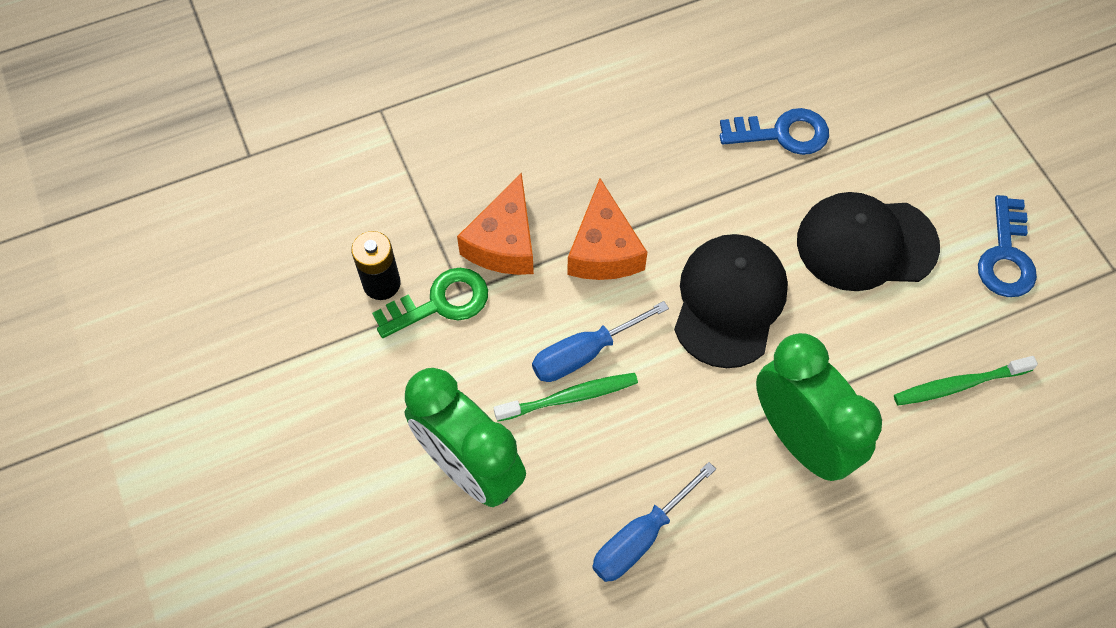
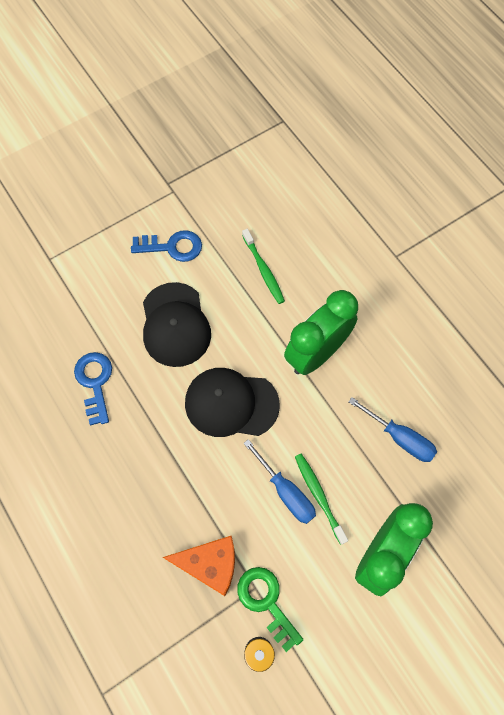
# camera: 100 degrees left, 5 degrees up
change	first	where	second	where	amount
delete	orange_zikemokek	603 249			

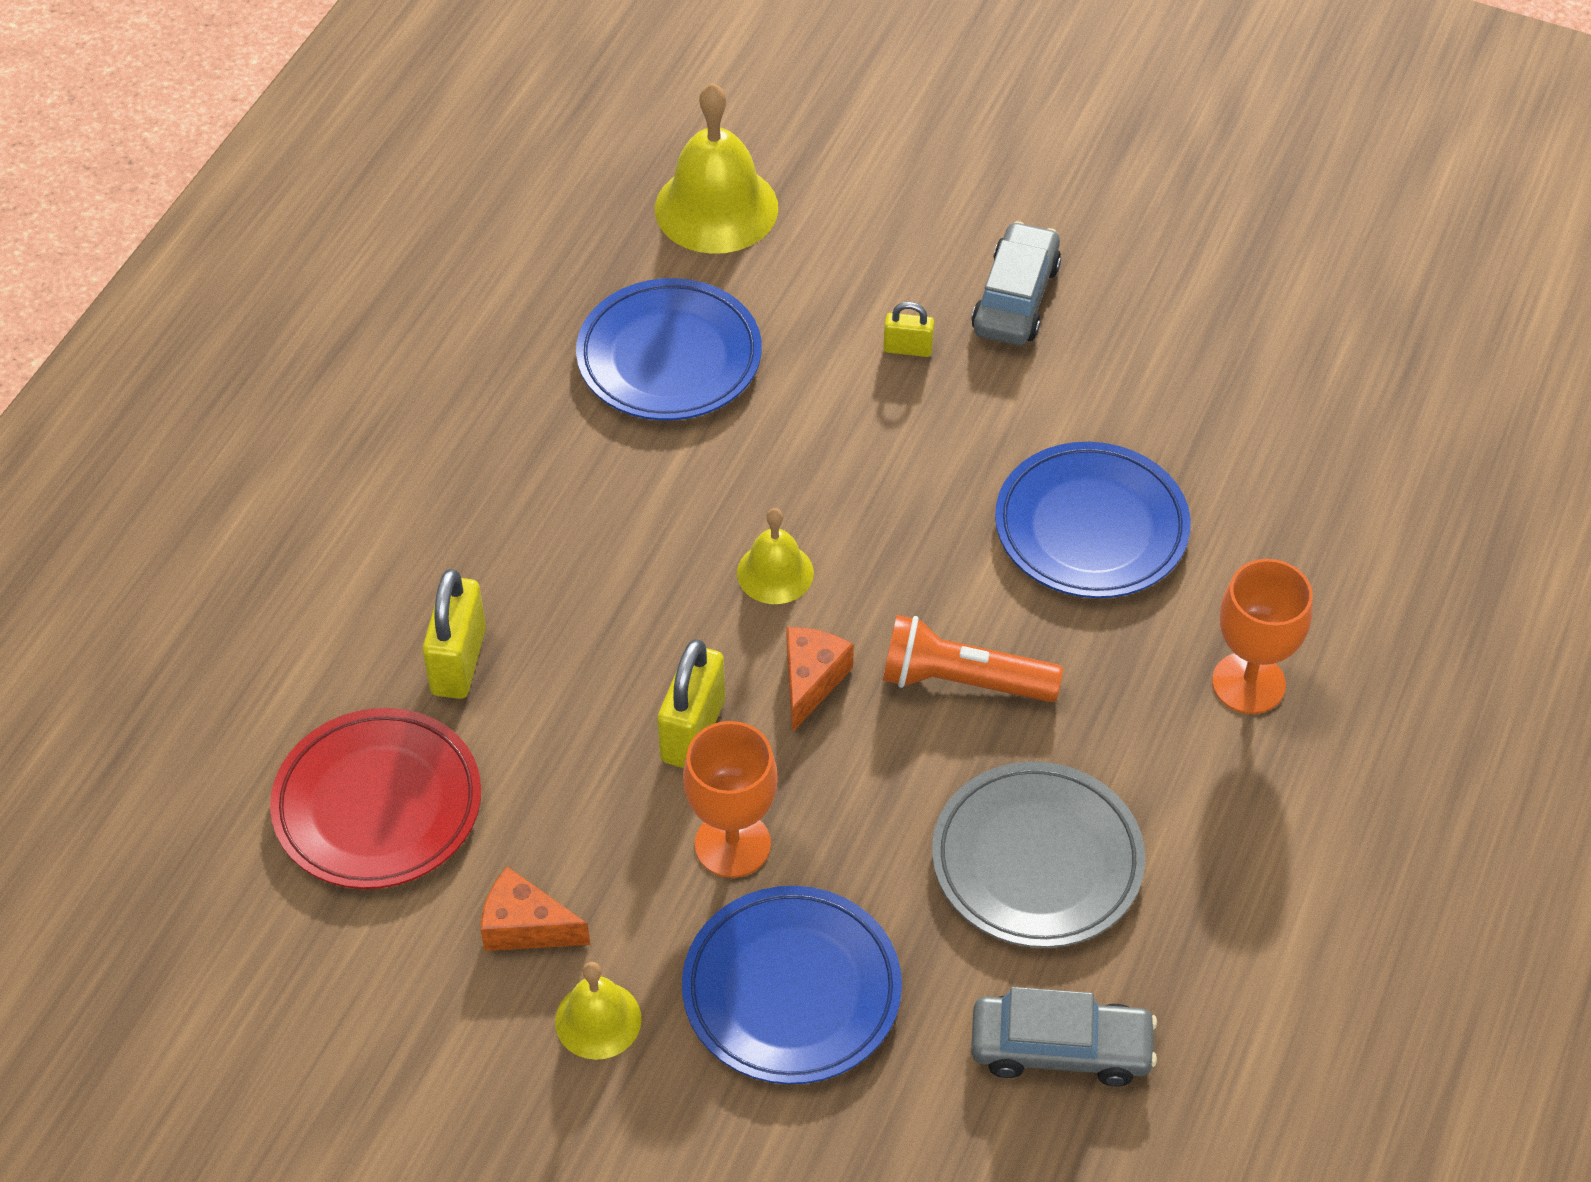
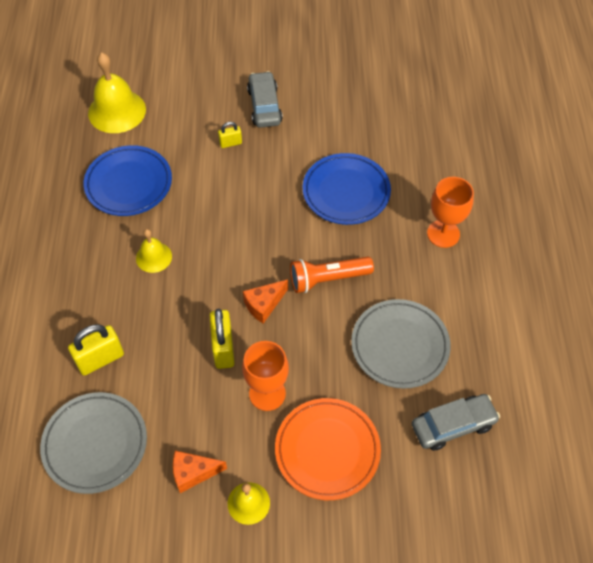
# camera: 25 degrees left, 5 degrees up
change	first	where	second	where	amount
move	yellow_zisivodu	775 573		154 257	
recolor	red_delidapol	378 805	grey_delidapol	95 444	
recolor	blue_delidapol	791 991	orange_delidapol	327 450	
rotate	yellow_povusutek	459 661		100 359	75 degrees clockwise
rotate	orange_zikemokek	811 681		264 305	120 degrees counterclockwise

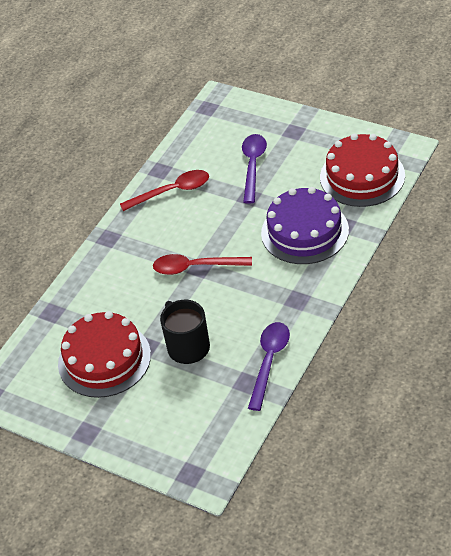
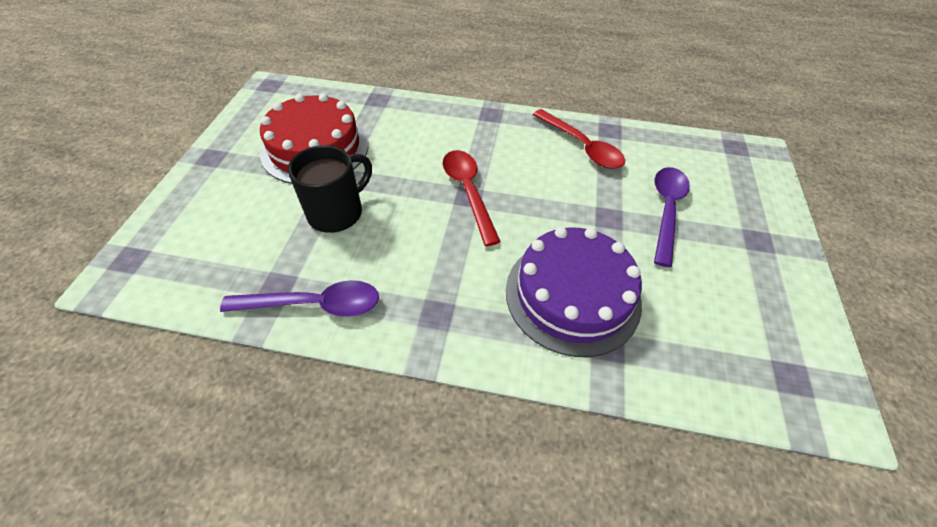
# camera: 65 degrees right, 5 degrees up
change	first	where	second	where	amount
delete	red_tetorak	362 176			
rotate	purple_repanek	253 166		666 210	60 degrees counterclockwise

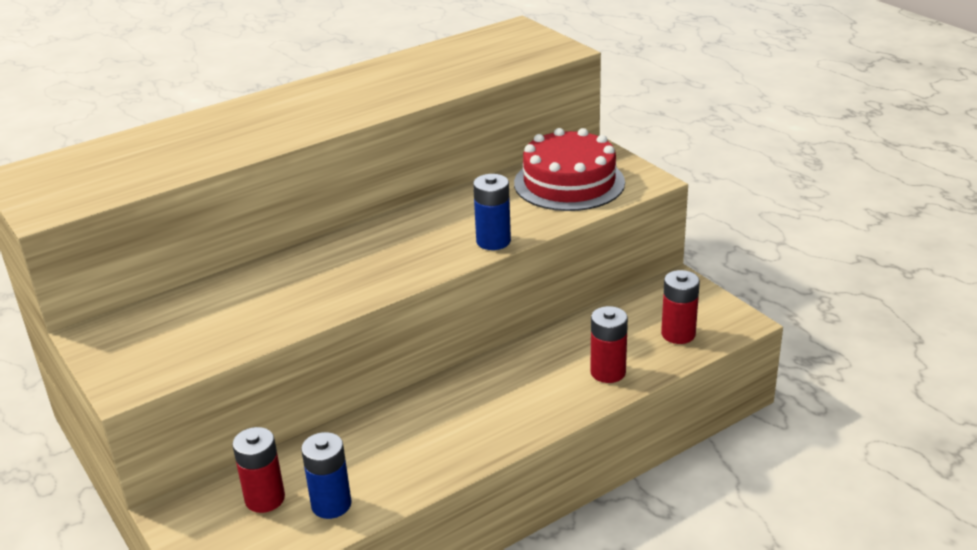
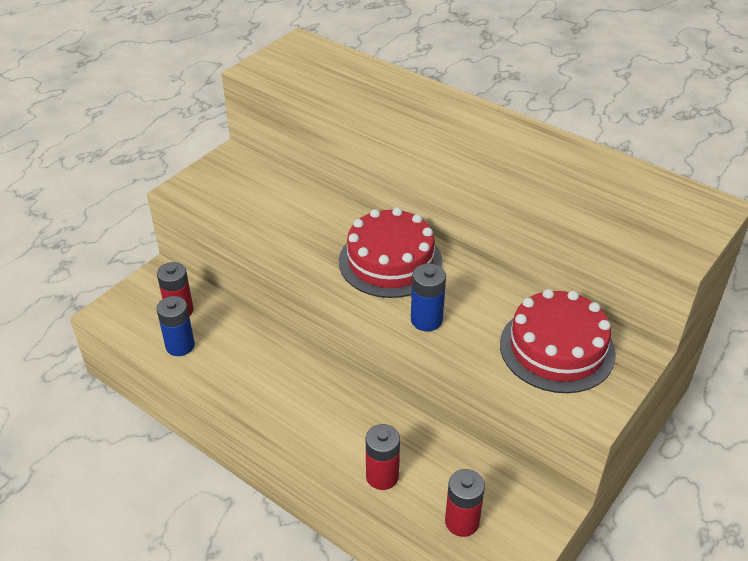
# camera: 70 degrees right, 10 degrees up
change	first	where	second	where	amount
insert			red_tetorak	390 261	

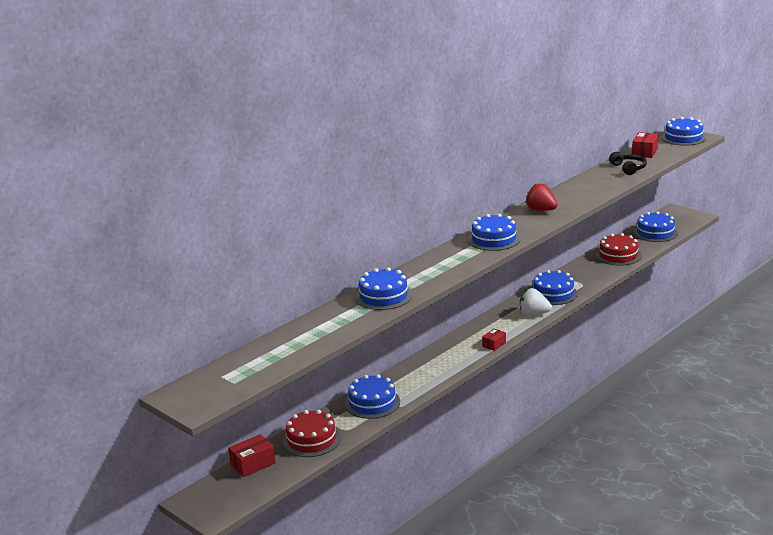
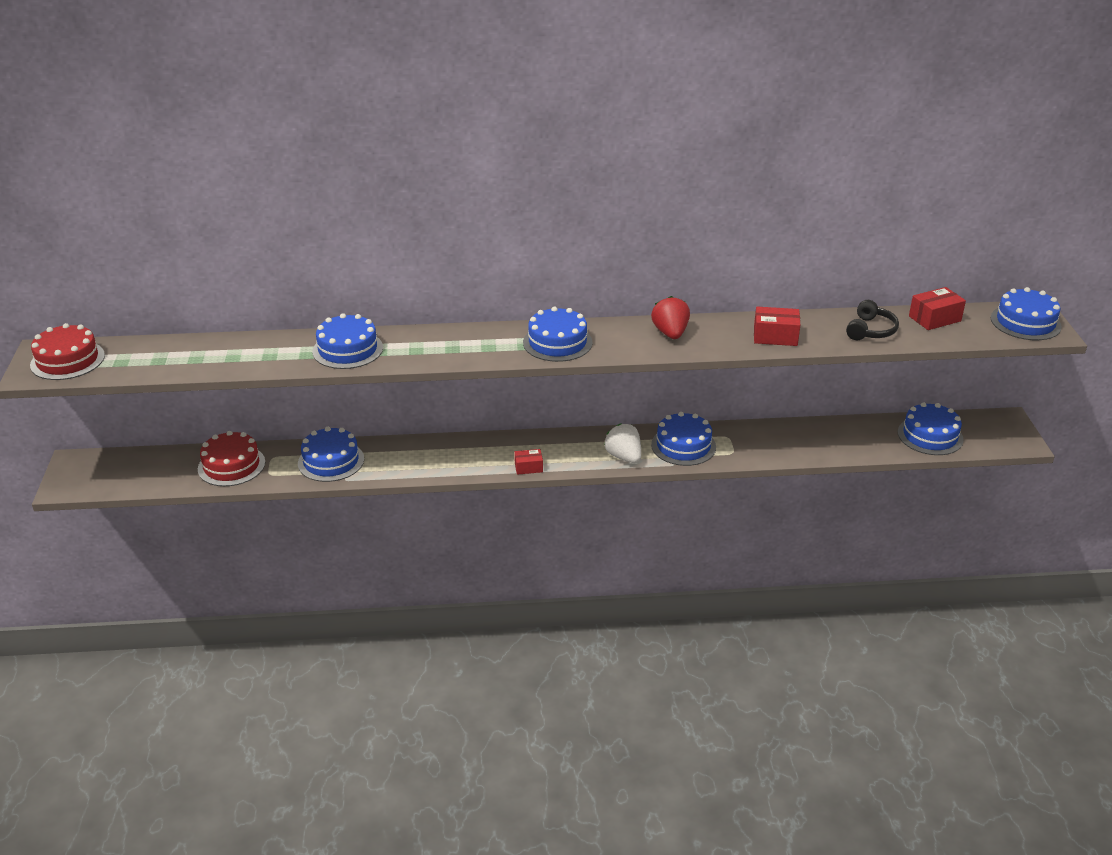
# camera: 40 degrees right, 10 degrees up
change	first	where	second	where	amount
move	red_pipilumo	253 464		775 336	
move	red_tetorak	618 255		67 360	

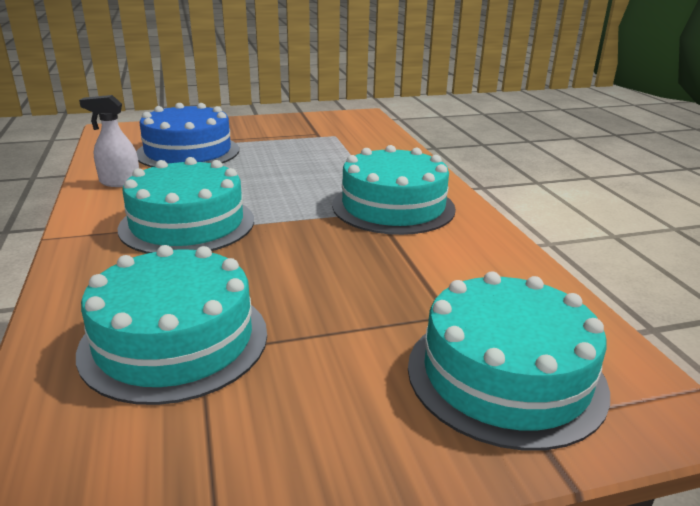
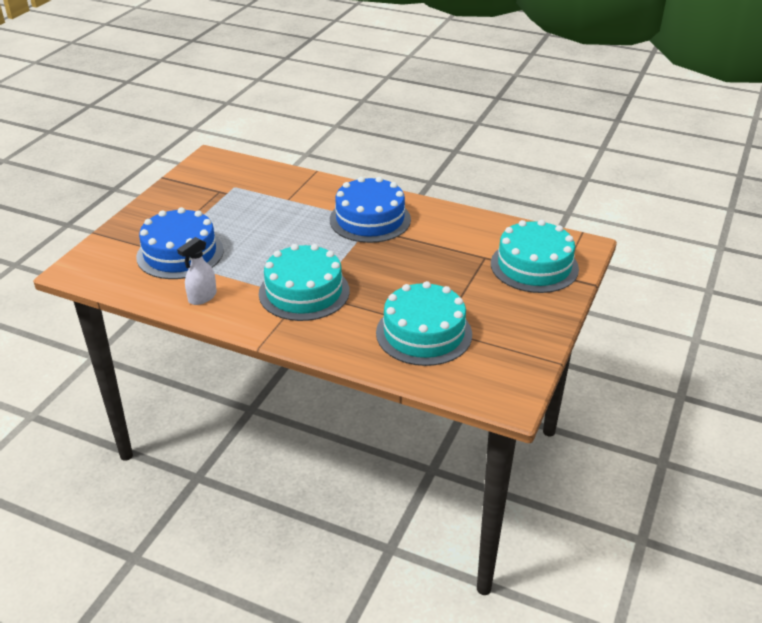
# camera: 50 degrees left, 10 degrees up
change	first	where	second	where	amount
recolor	turquoise_tetorak	393 206	blue_tetorak	370 219	

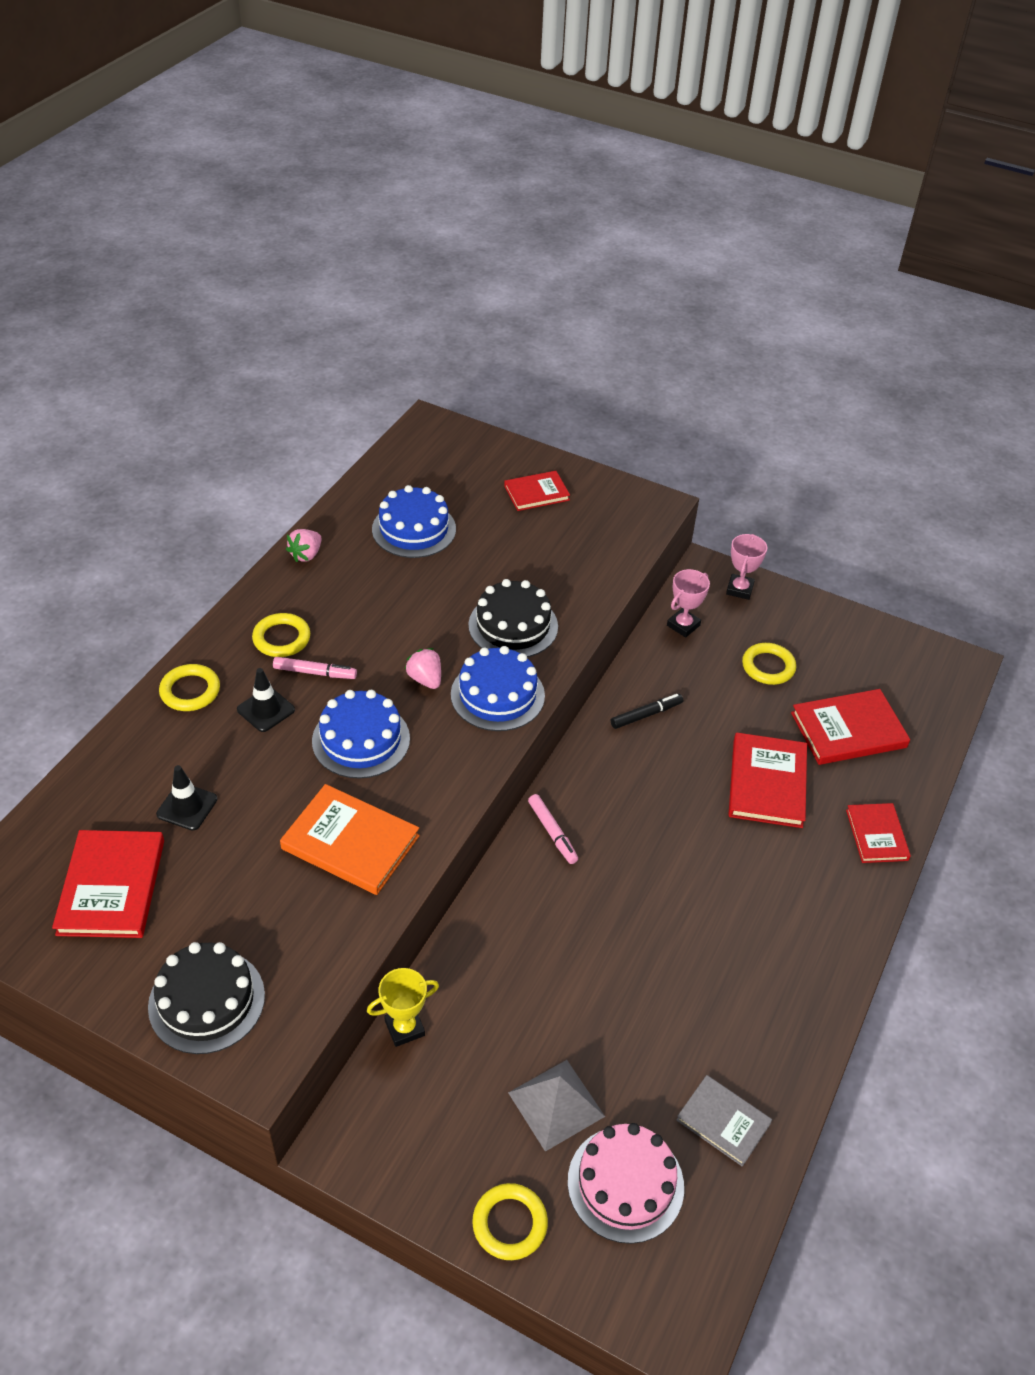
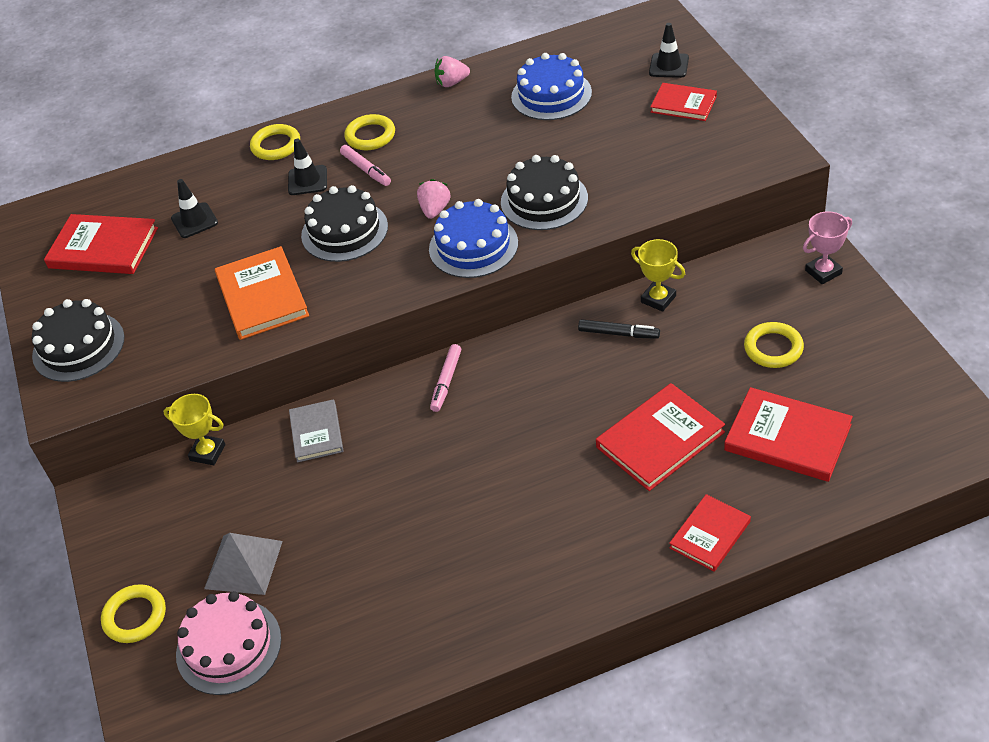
# camera: 50 degrees right, 0 degrees up
change	first	where	second	where	amount
delete	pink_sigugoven	683 625			
insert			yellow_sigugoven	658 299	
insert			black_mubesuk	669 66	
move	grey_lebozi	723 1122		316 433	
recolor	blue_tetorak	361 740	black_tetorak	344 231	
rotate	red_lebozi	111 887		103 248	60 degrees clockwise

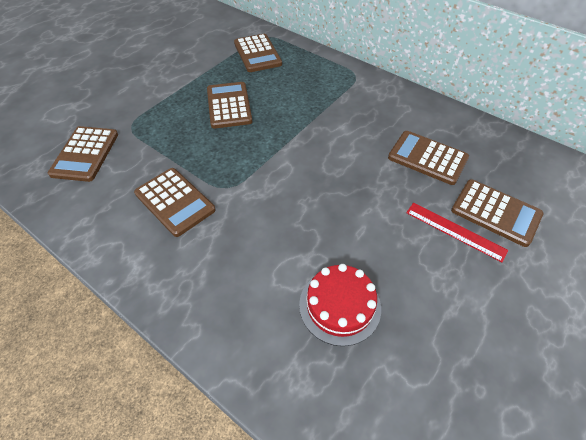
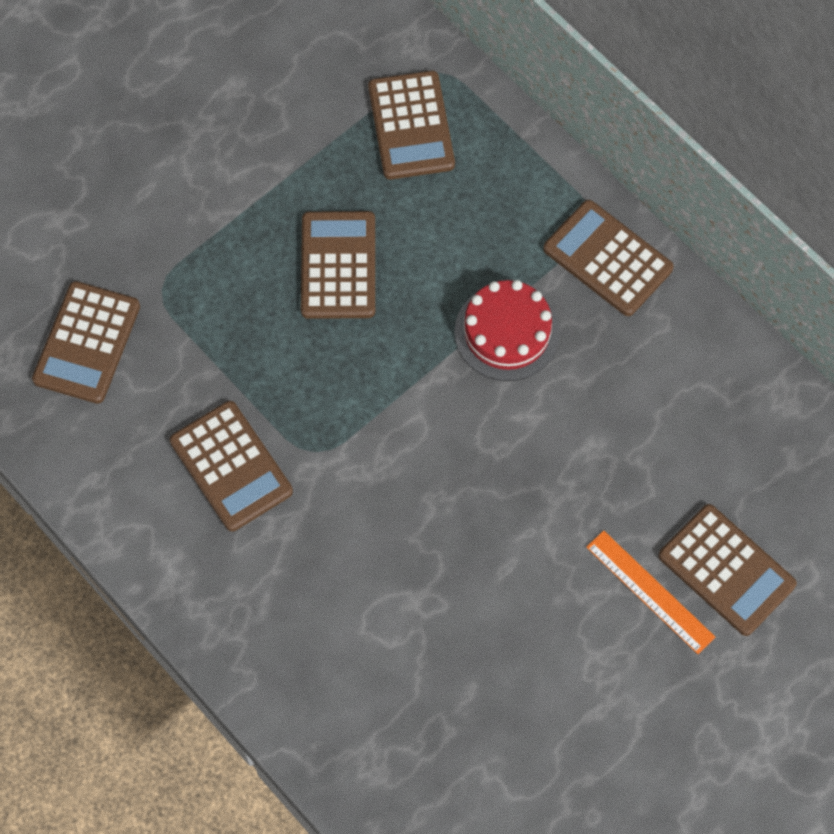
# camera: 10 degrees right, 15 degrees up
change	first	where	second	where	amount
move	red_tetorak	340 306		507 332	
move	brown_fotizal	427 158		607 259	
recolor	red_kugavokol	455 231	orange_kugavokol	650 592	

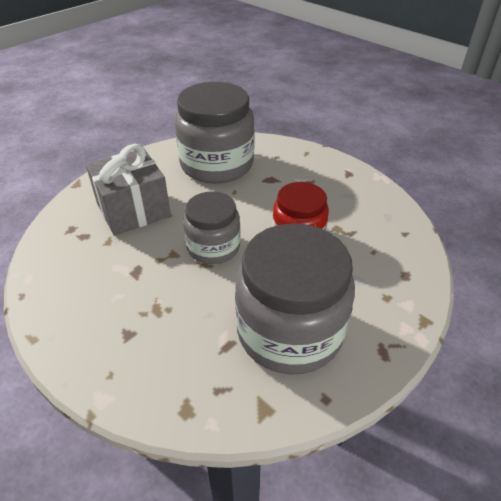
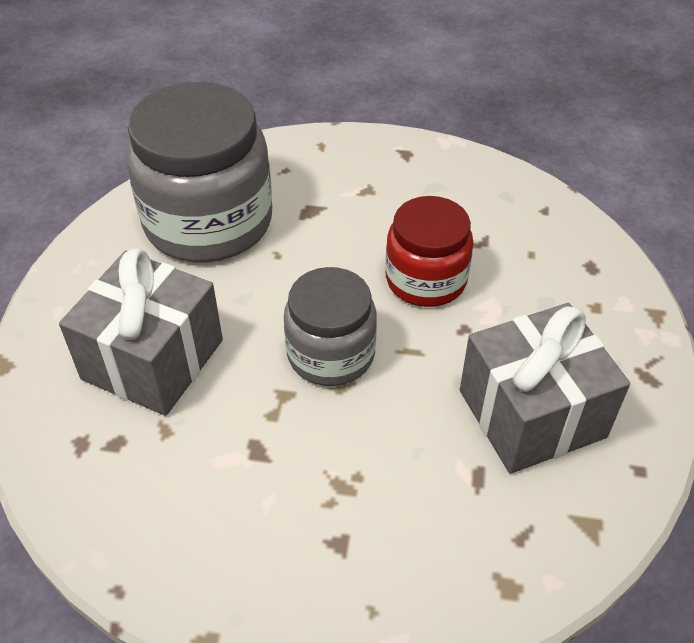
# camera: 35 degrees left, 5 degrees up
change	first	where	second	where	amount
replace	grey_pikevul	289 331	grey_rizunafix	531 413	

